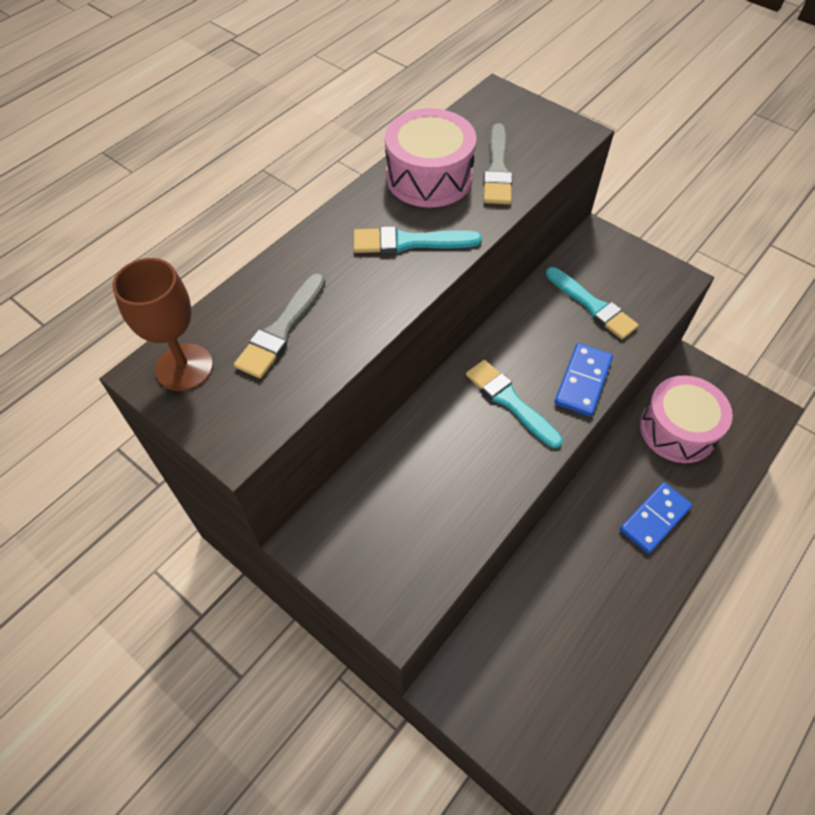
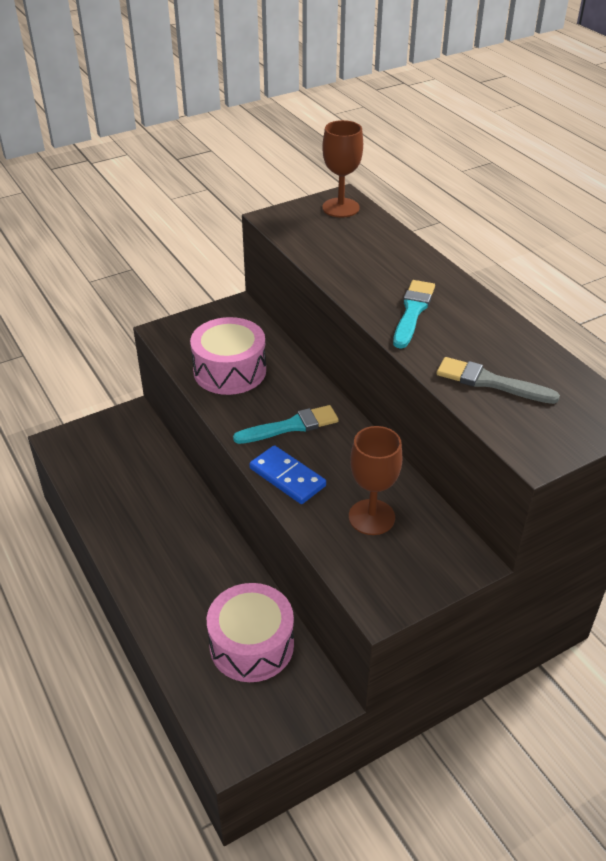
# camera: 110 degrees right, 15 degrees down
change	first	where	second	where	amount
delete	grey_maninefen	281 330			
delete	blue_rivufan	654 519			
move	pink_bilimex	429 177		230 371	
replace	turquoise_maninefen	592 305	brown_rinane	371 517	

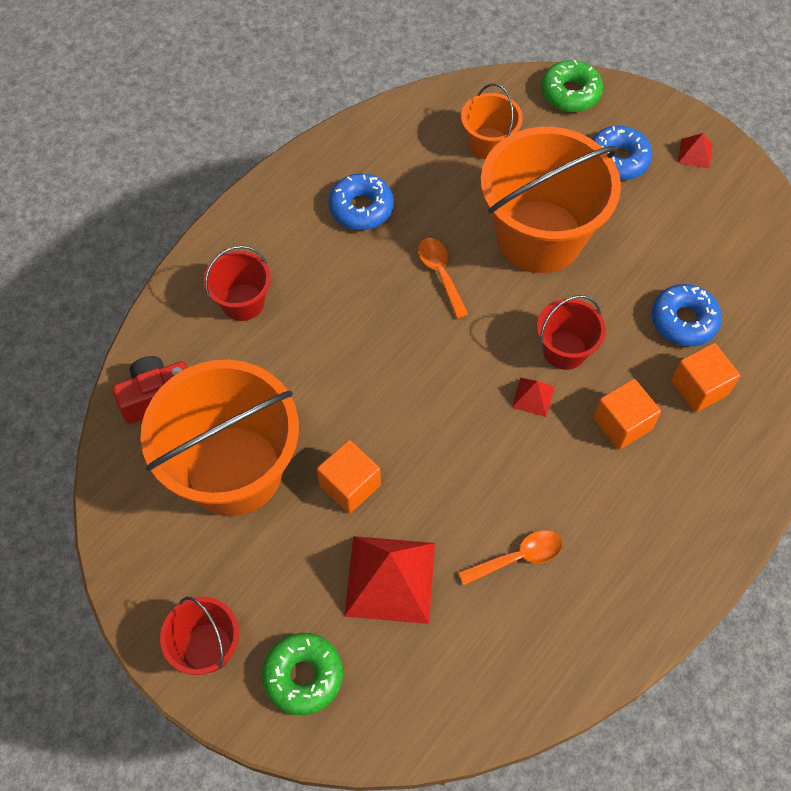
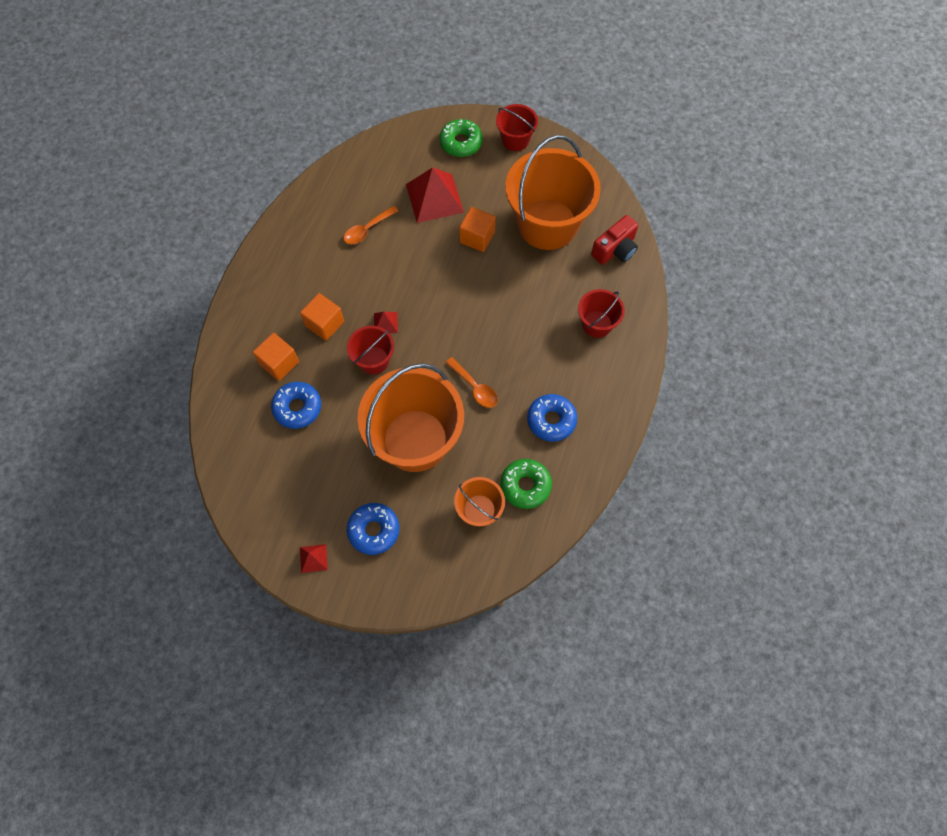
# camera: 160 degrees right, 5 degrees up
change	first	where	second	where	amount
move	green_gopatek	570 93		525 486	

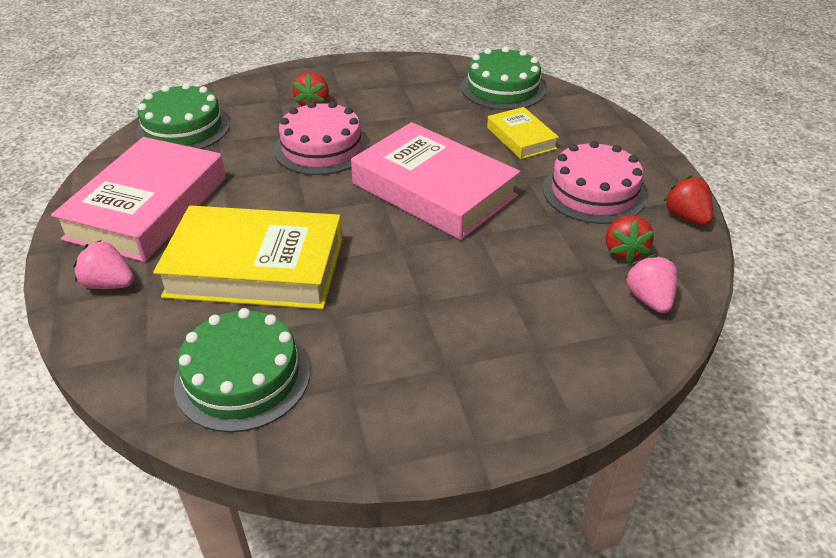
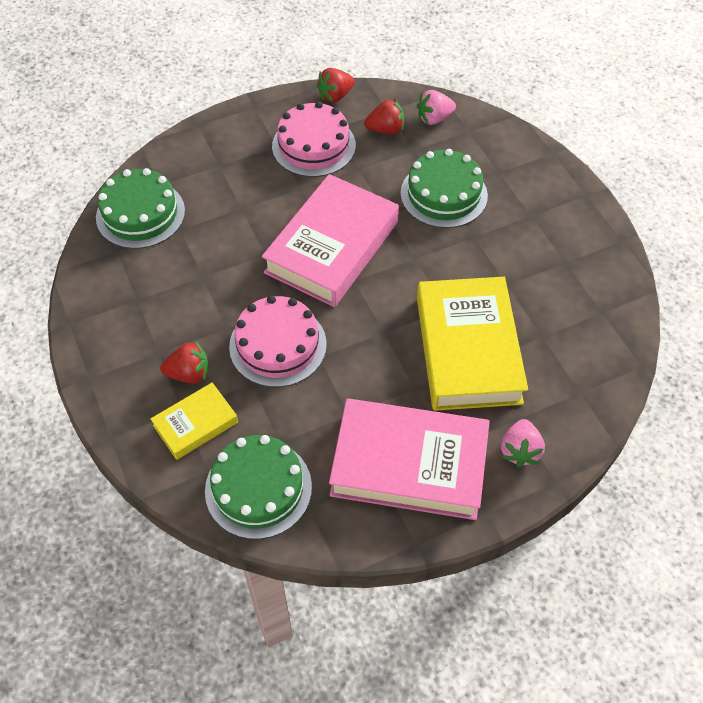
# camera: 100 degrees left, 15 degrees up
change	first	where	second	where	amount
move	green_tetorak	243 377		443 194	
move	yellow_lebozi	521 138		195 424	

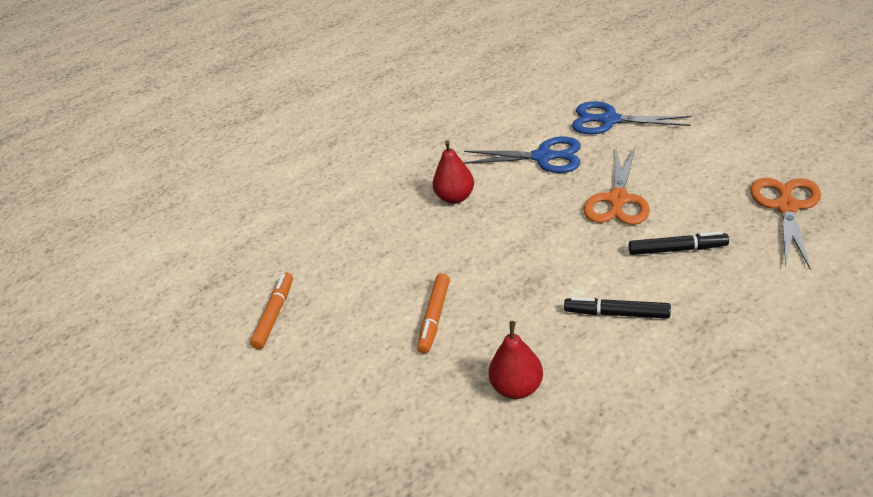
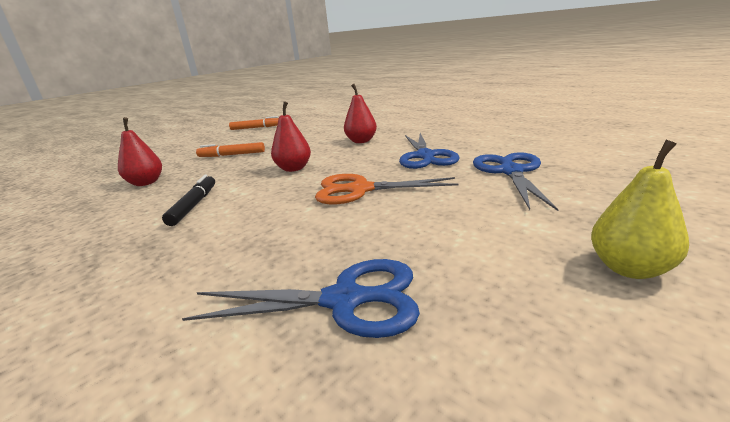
# camera: 75 degrees right, 15 degrees down
change	first	where	second	where	amount
delete	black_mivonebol	677 249			
insert			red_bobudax	294 168	
insert			yellow_bobudax	629 268	
recolor	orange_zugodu	786 207	blue_zugodu	344 300	

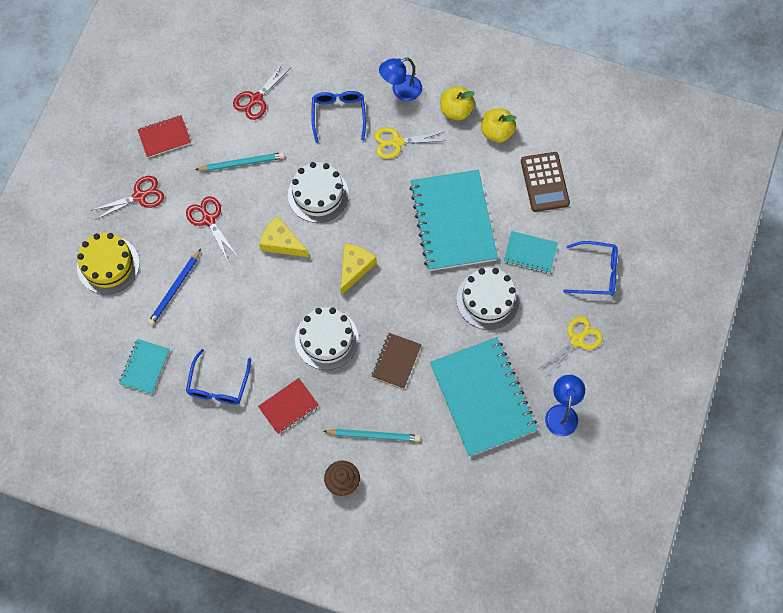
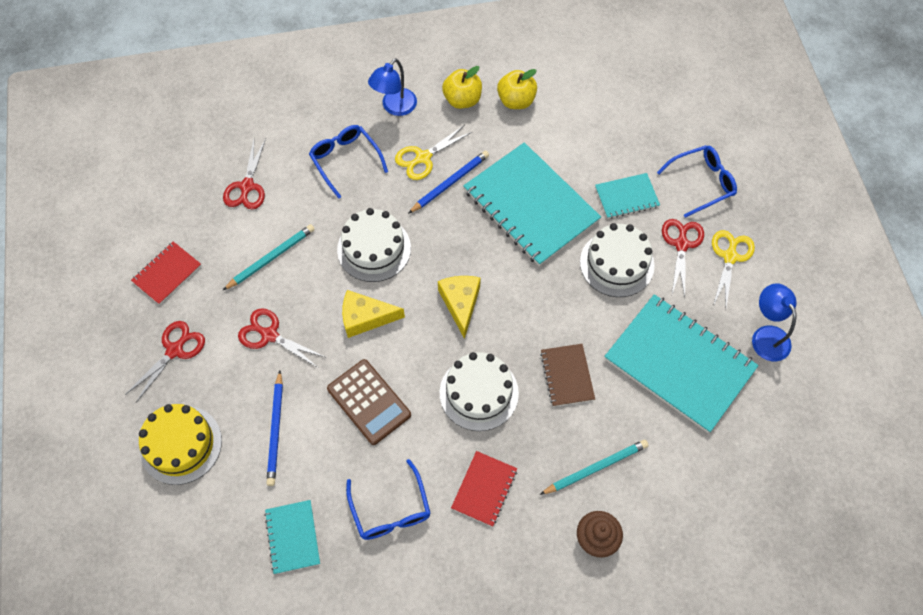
# camera: 30 degrees left, 5 degrees down
change	first	where	second	where	amount
insert			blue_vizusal	450 183	
insert			red_zugodu	681 245	
move	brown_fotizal	544 182		369 402	

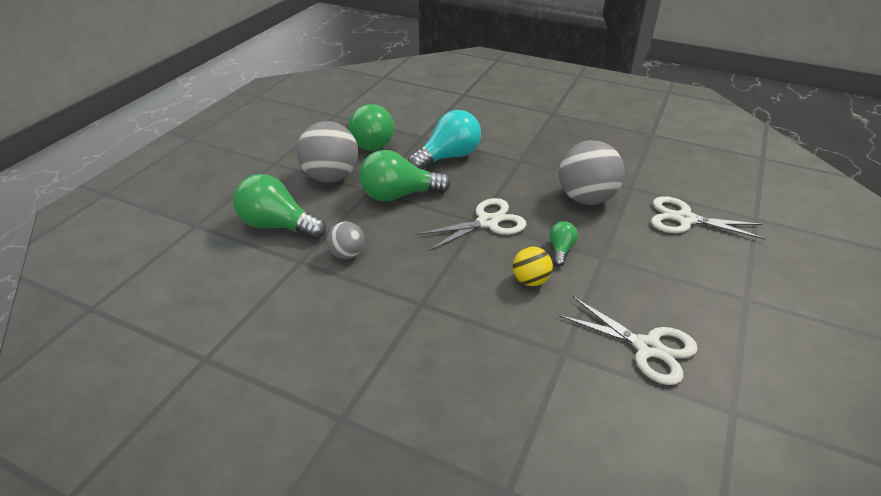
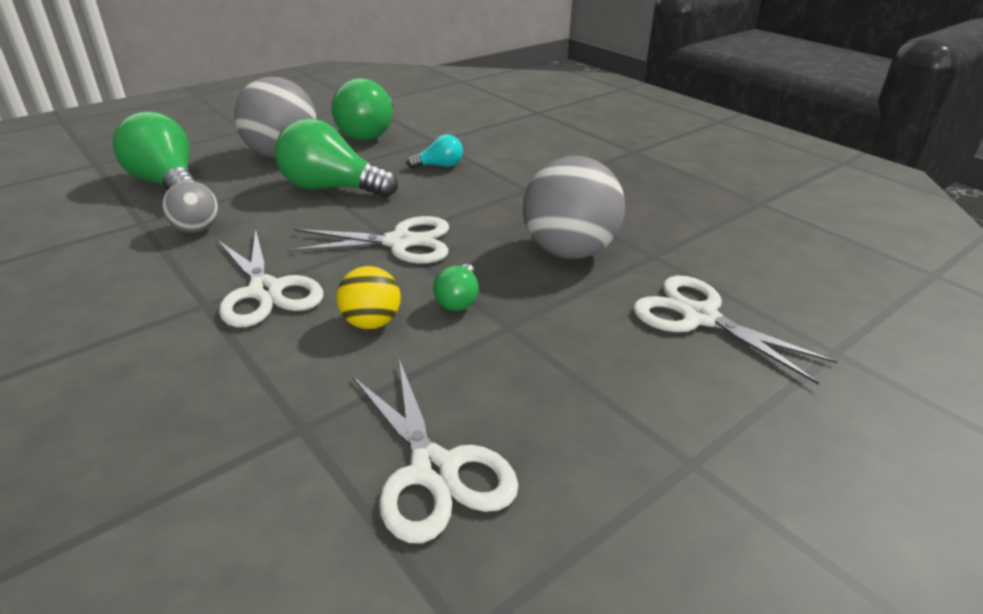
# camera: 25 degrees right, 5 degrees down
change	first	where	second	where	amount
insert			white_zugodu	265 291	
rotate	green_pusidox	561 250		458 300	150 degrees clockwise
resize	turquoise_pusidox	448 157		439 166	x0.50

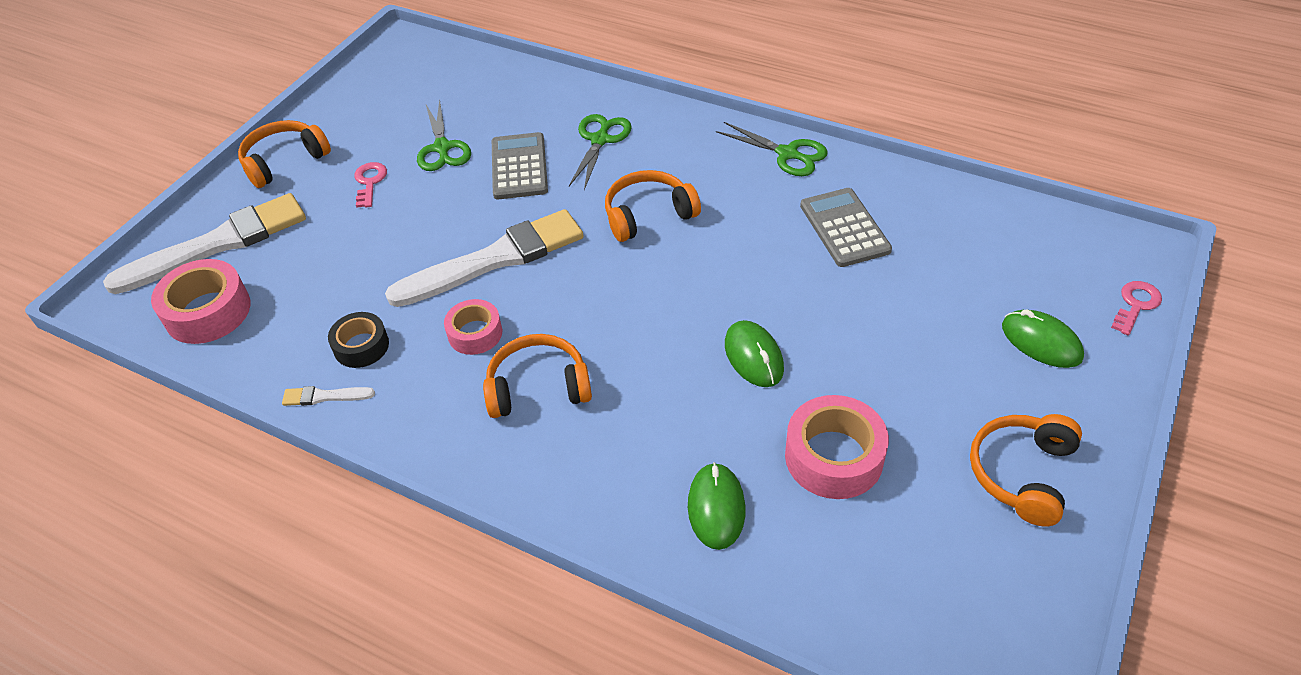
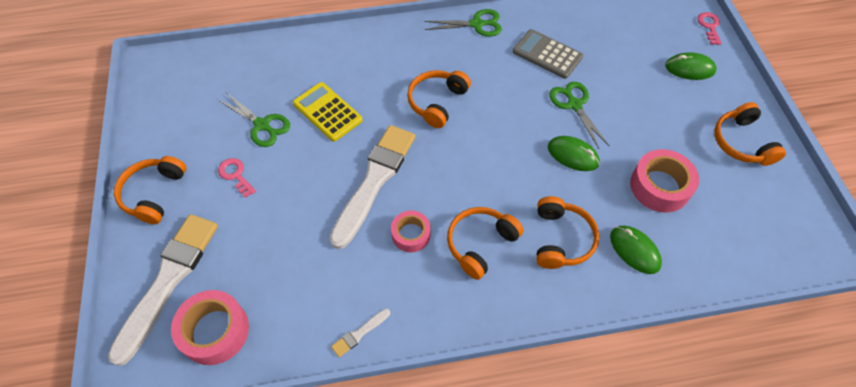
# camera: 40 degrees left, 10 degrees up
change	first	where	second	where	amount
delete	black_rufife	361 346			
insert			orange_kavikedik	561 239	
move	green_zugodu	600 140		574 105	
recolor	grey_fotizal	519 167	yellow_fotizal	327 112	

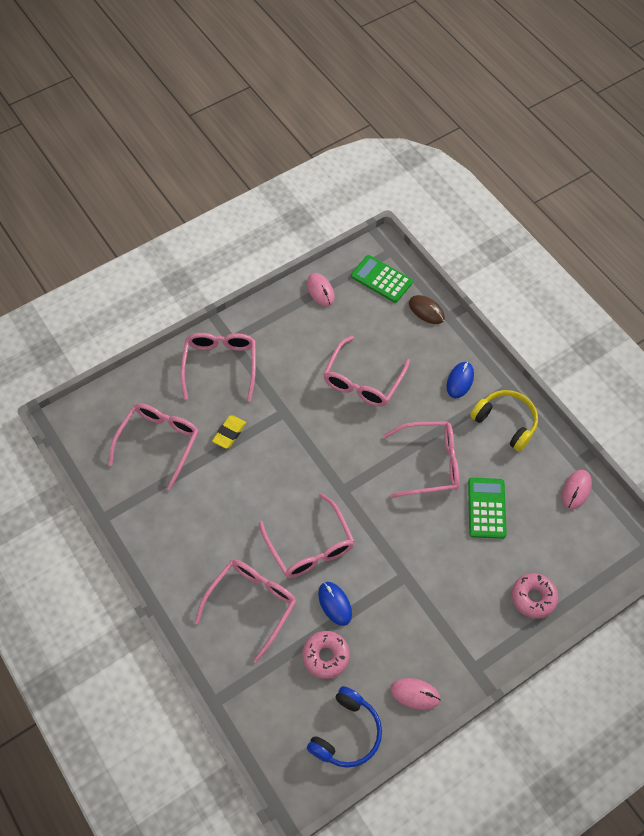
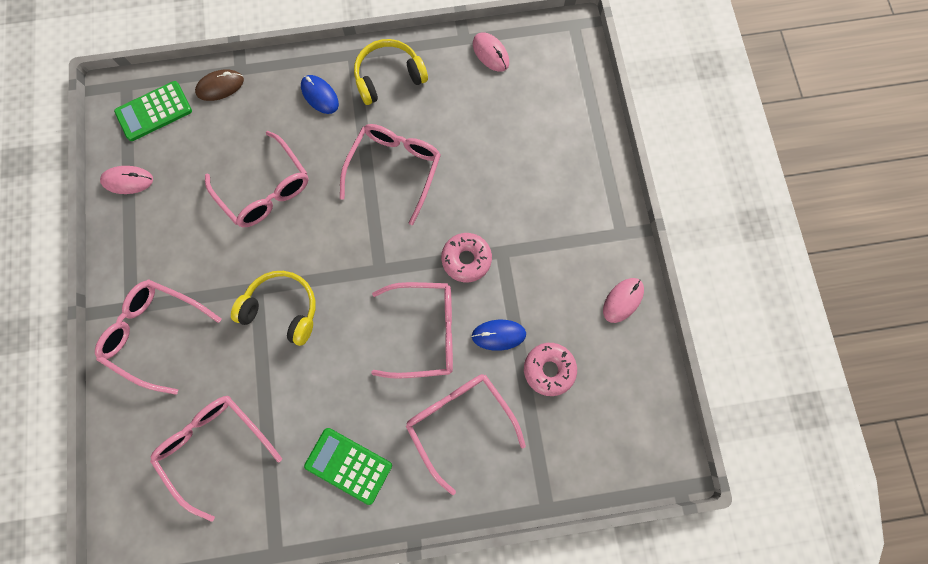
# camera: 65 degrees left, 15 degrees up
change	first	where	second	where	amount
delete	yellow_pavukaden	229 433			
delete	blue_kavikedik	347 733			
insert			yellow_kavikedik	283 309	
move	green_fotizal	486 508		348 465	
move	pink_gopatek	533 597		466 259	

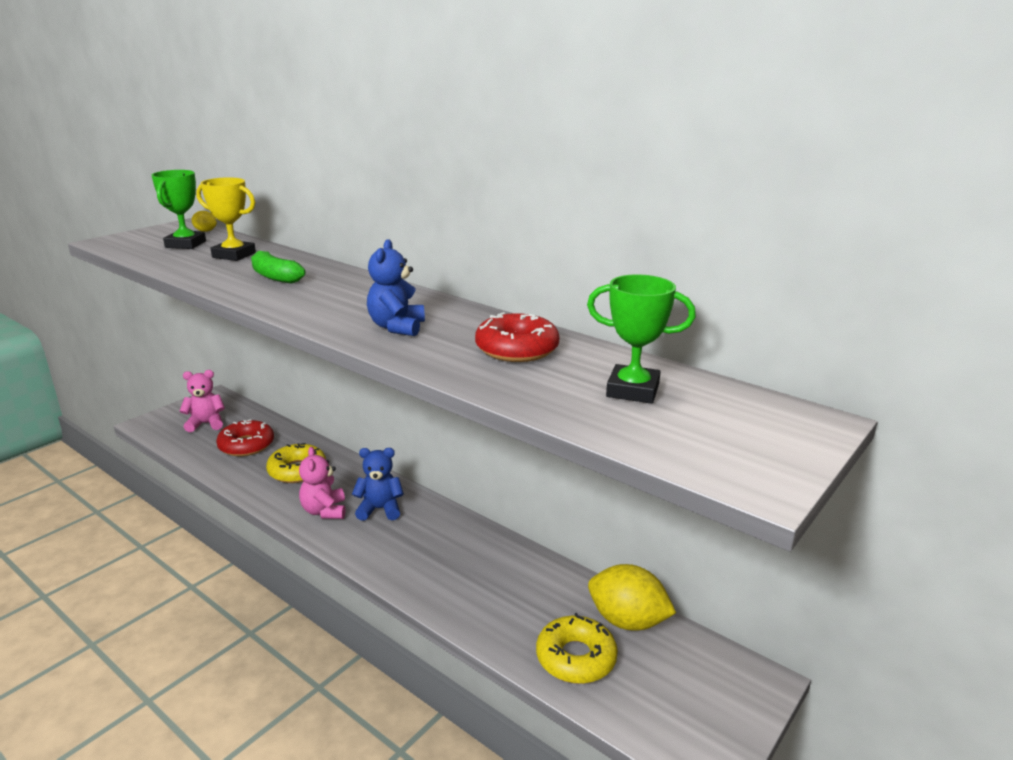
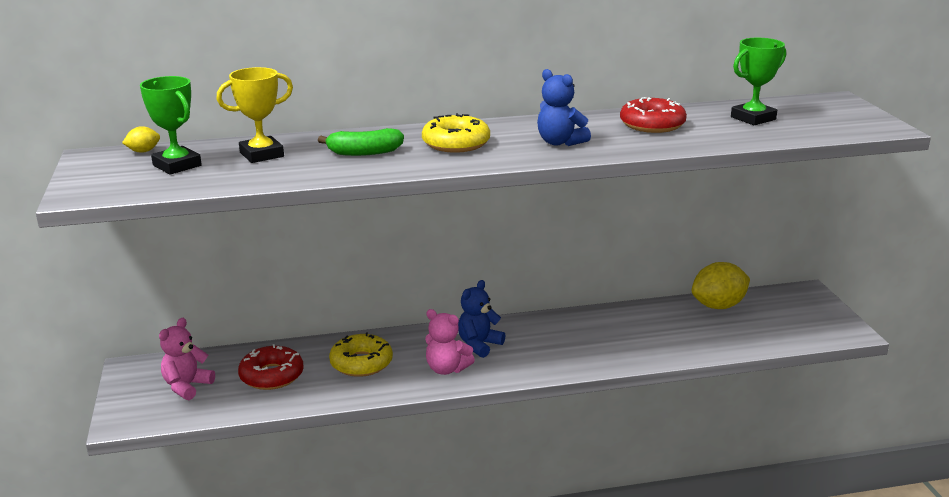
# camera: 50 degrees left, 0 degrees up
change	first	where	second	where	amount
move	yellow_gopatek	576 658		456 143	

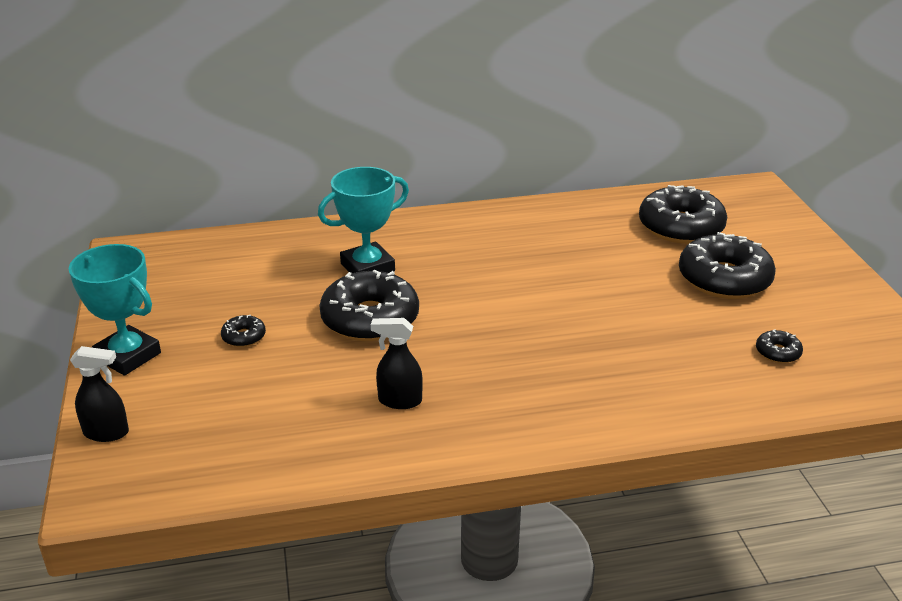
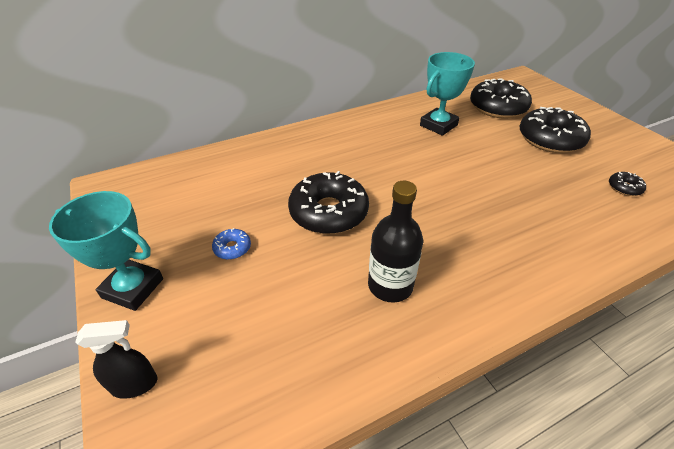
# camera: 15 degrees left, 10 degrees up
change	first	where	second	where	amount
move	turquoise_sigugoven	367 267		438 125	
replace	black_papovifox	399 401	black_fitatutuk	390 285	
recolor	black_gopatek	244 337	blue_gopatek	232 248	

